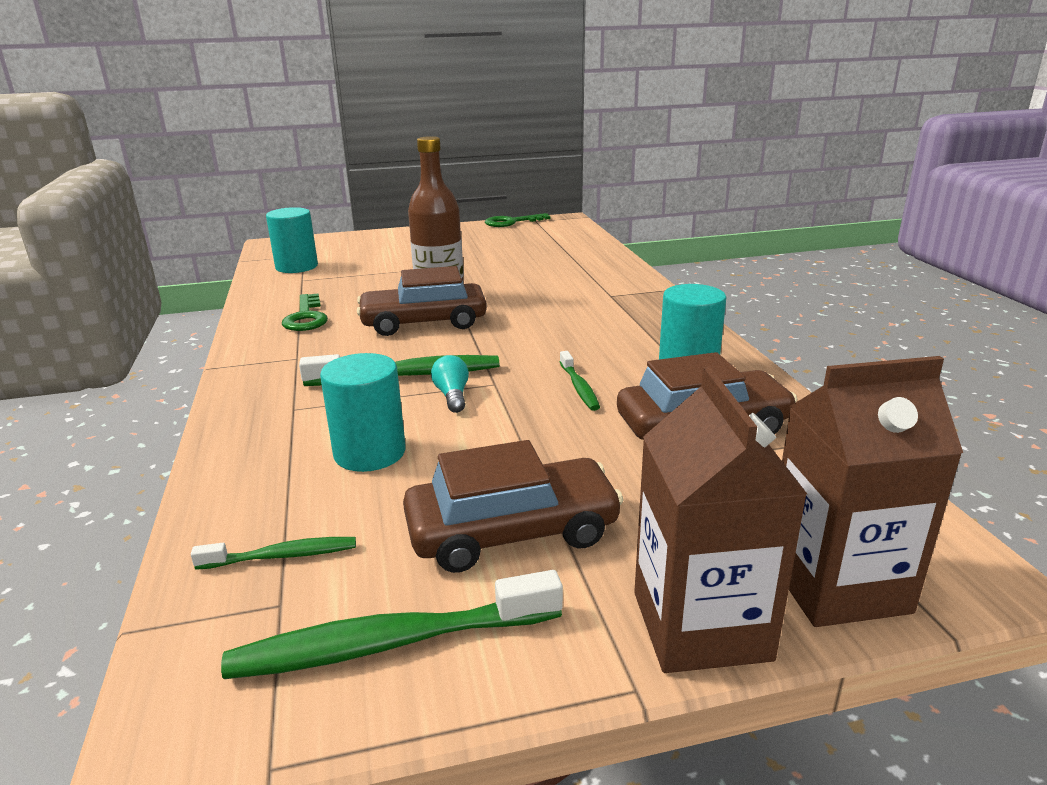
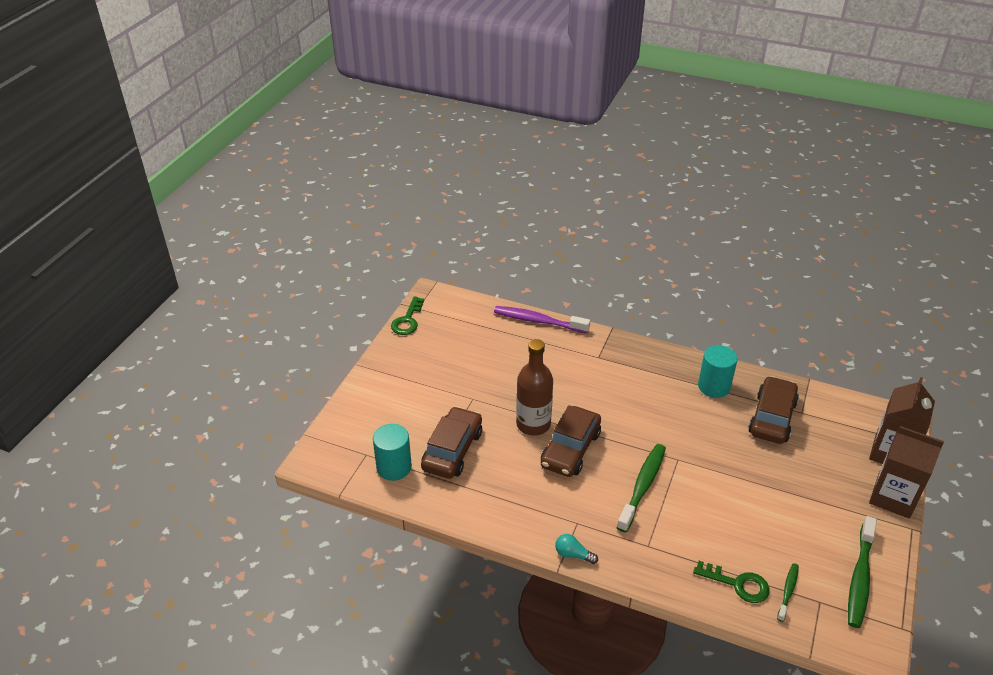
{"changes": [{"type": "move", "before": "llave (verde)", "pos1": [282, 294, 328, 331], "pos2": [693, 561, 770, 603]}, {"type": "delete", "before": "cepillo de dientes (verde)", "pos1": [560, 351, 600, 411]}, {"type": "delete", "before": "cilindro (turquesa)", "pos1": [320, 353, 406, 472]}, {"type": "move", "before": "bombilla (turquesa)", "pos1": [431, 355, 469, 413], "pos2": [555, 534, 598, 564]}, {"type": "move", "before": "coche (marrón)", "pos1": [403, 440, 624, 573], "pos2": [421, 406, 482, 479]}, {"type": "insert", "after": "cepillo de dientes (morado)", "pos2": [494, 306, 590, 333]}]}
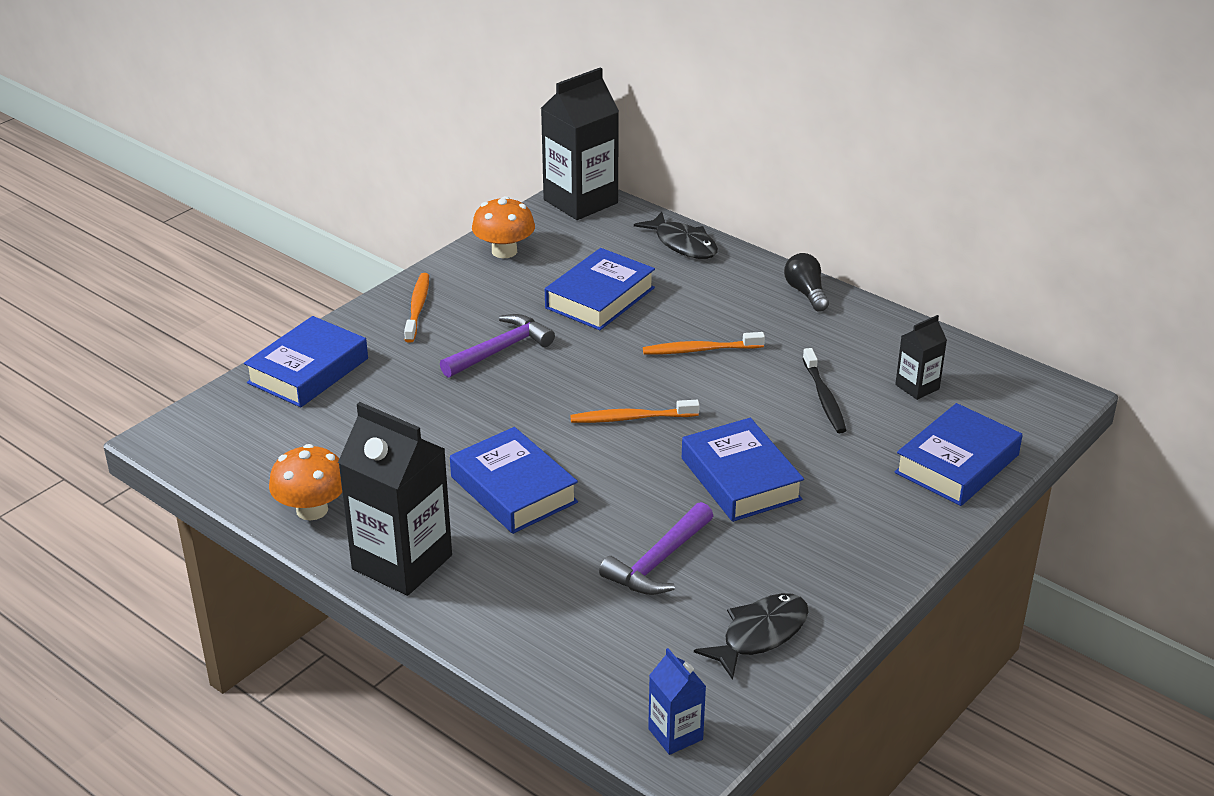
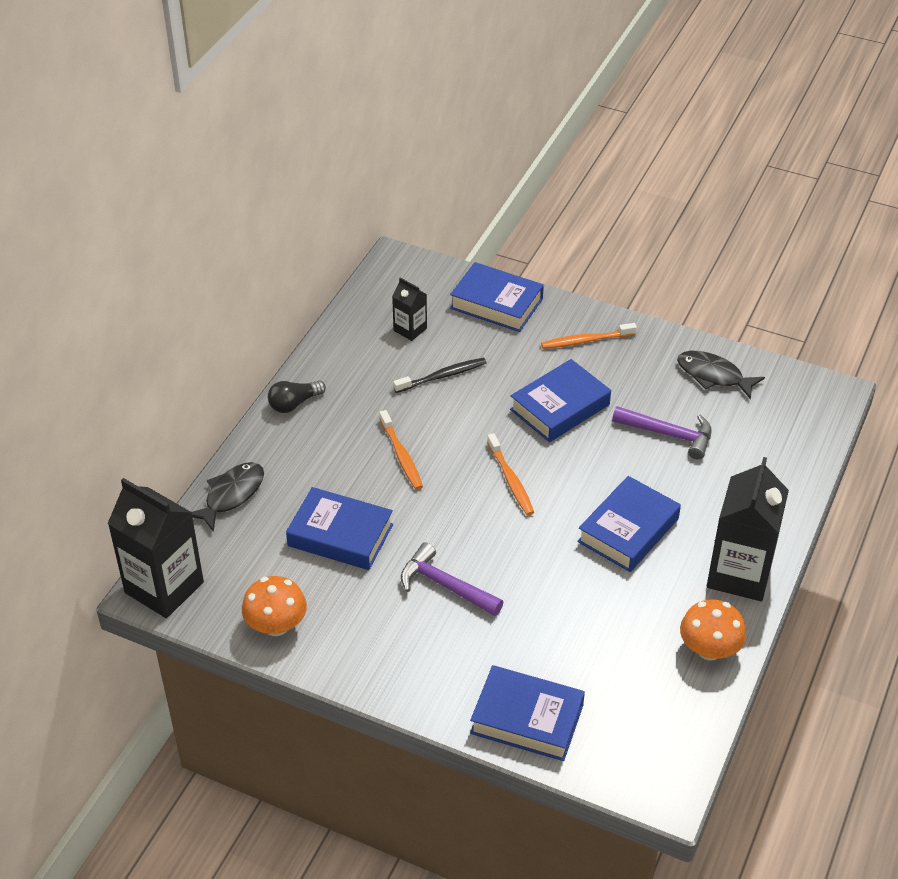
{"changes": [{"type": "move", "before": "cepillo de dientes (naranja)", "pos1": [404, 273, 429, 343], "pos2": [541, 323, 637, 349]}, {"type": "delete", "before": "cartón de leche (azul)", "pos1": [648, 648, 706, 755]}]}
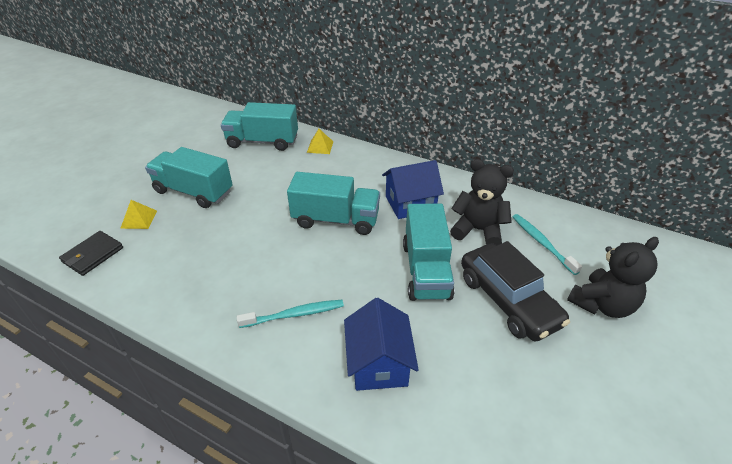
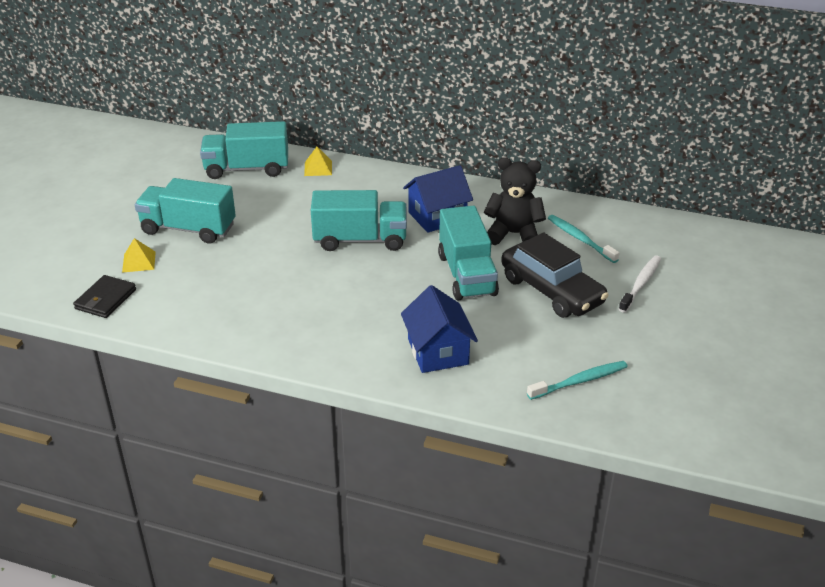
{"changes": [{"type": "replace", "before": "osito (negro)", "after": "cepillo de dientes (blanco)", "pos1": [567, 237, 659, 318], "pos2": [619, 255, 661, 313]}, {"type": "move", "before": "cepillo de dientes (turquesa)", "pos1": [237, 300, 344, 328], "pos2": [527, 361, 628, 400]}]}
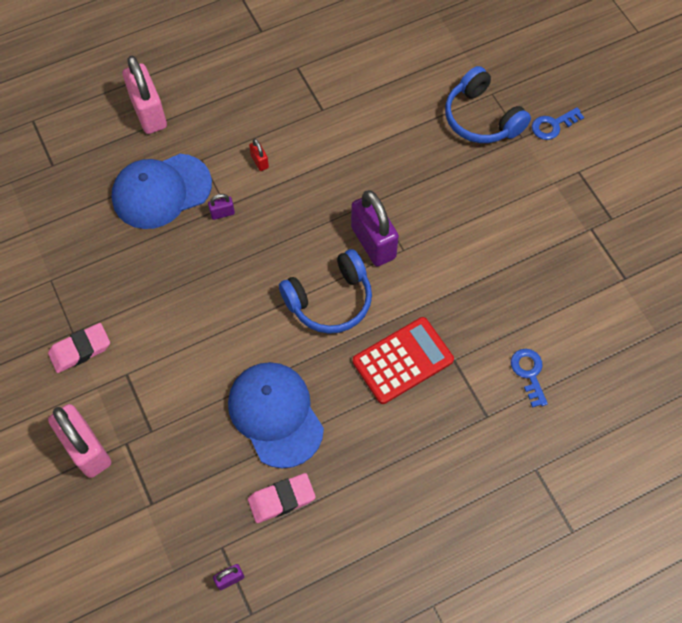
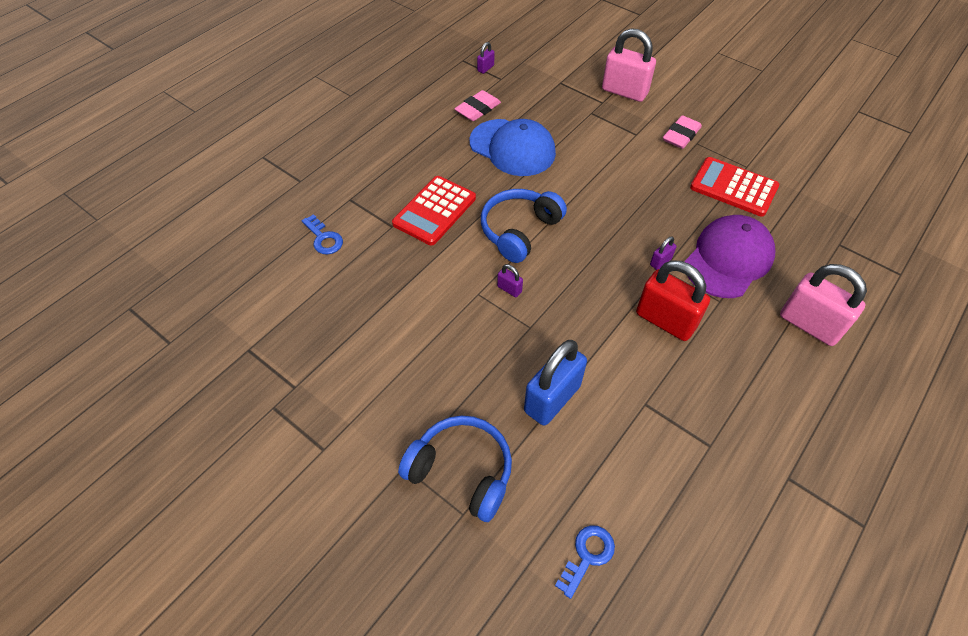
{"changes": [{"type": "move", "before": "llave (azul)", "pos1": [532, 107, 584, 140], "pos2": [555, 525, 615, 599]}, {"type": "resize", "before": "candado (rojo)", "pos1": [249, 139, 269, 171], "pos2": [636, 260, 710, 341], "scale": 2.3}, {"type": "recolor", "before": "gorra (azul)", "after": "gorra (morado)", "pos1": [112, 154, 212, 229], "pos2": [684, 215, 776, 298]}, {"type": "resize", "before": "candado (morado)", "pos1": [351, 190, 399, 267], "pos2": [497, 264, 523, 297], "scale": 0.43}, {"type": "insert", "after": "calculadora (rojo)", "pos2": [690, 157, 779, 217]}, {"type": "insert", "after": "candado (azul)", "pos2": [524, 340, 587, 426]}]}
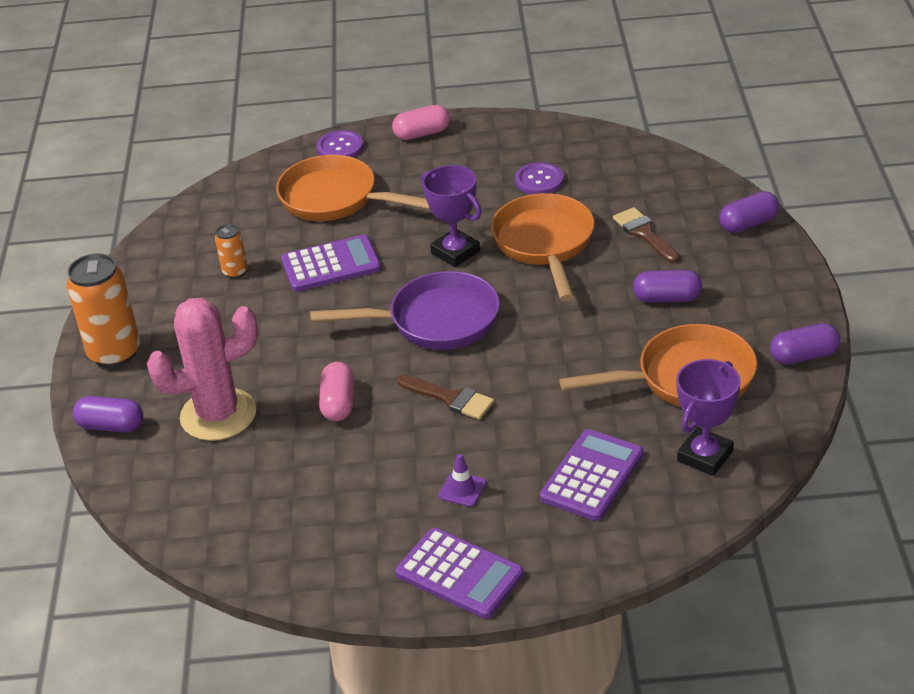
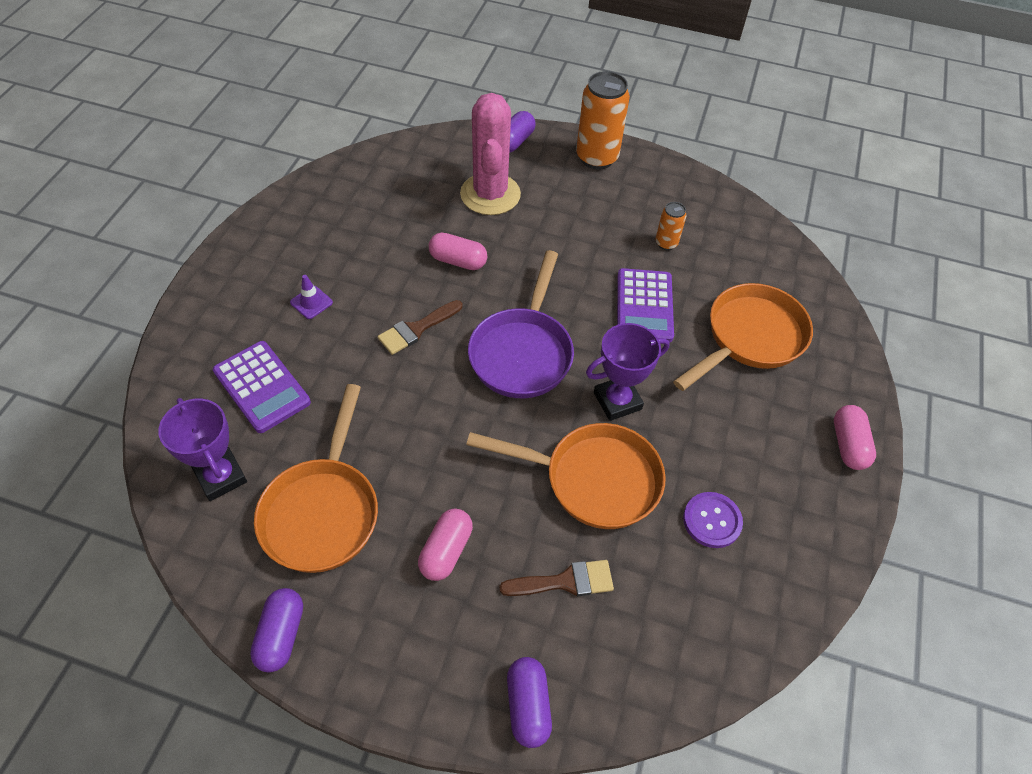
{"changes": [{"type": "delete", "before": "botón (morado)", "pos1": [317, 130, 364, 158]}, {"type": "recolor", "before": "cápsula (morado)", "after": "cápsula (rosa)", "pos1": [633, 270, 702, 303], "pos2": [418, 509, 473, 581]}, {"type": "delete", "before": "calculadora (morado)", "pos1": [395, 528, 524, 619]}]}
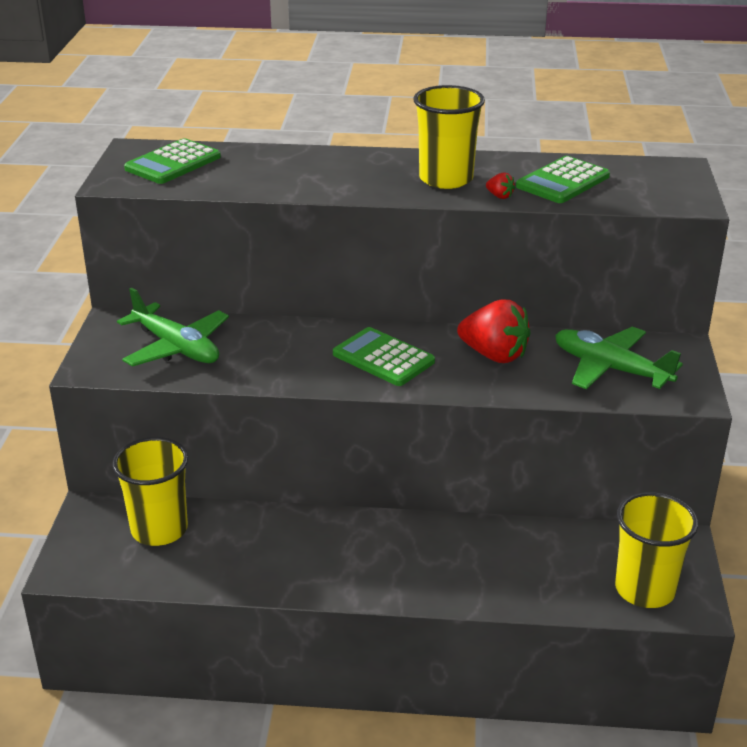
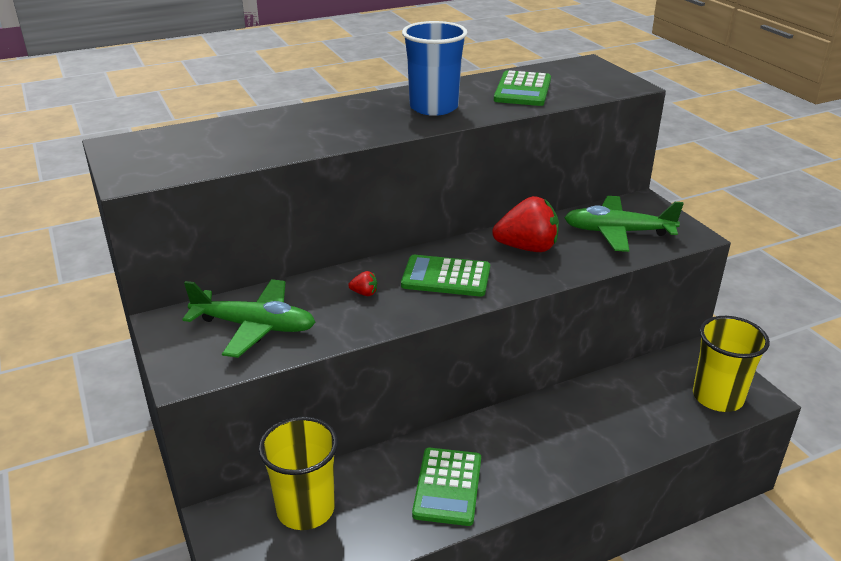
{"changes": [{"type": "recolor", "before": "vaso (amarillo)", "after": "vaso (azul)", "pos1": [413, 85, 485, 189], "pos2": [402, 21, 468, 116]}, {"type": "move", "before": "calculadora (verde)", "pos1": [124, 138, 221, 184], "pos2": [412, 448, 481, 526]}, {"type": "move", "before": "fresa (rojo)", "pos1": [486, 172, 515, 199], "pos2": [348, 271, 377, 296]}]}
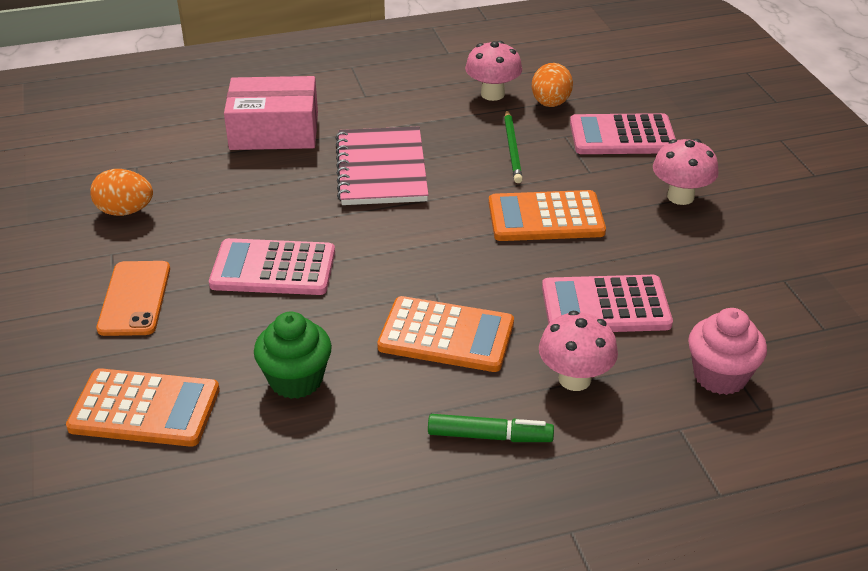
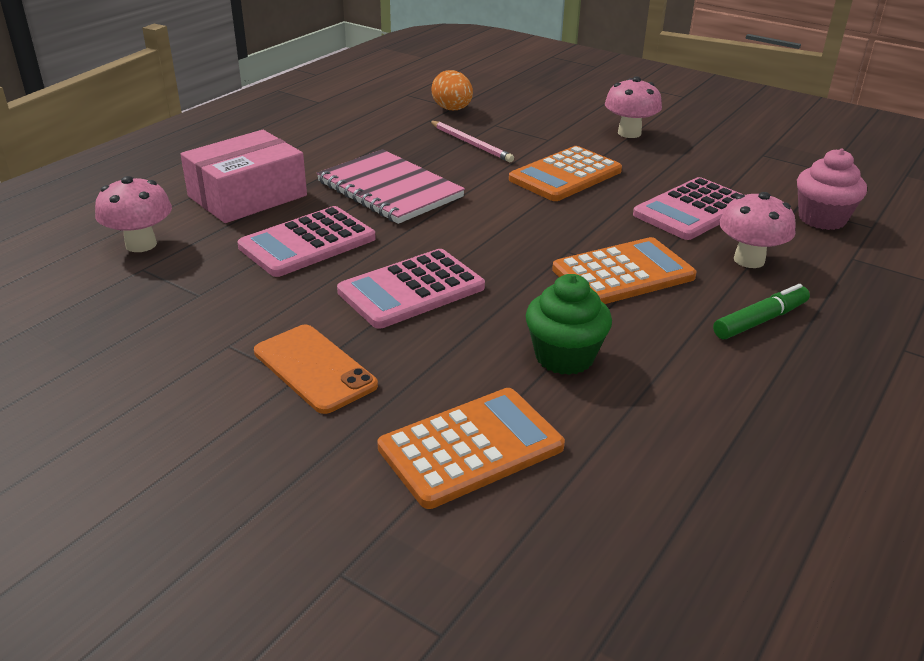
{"changes": [{"type": "move", "before": "seta (rosa)", "pos1": [465, 41, 522, 101], "pos2": [95, 176, 172, 252]}, {"type": "recolor", "before": "lápiz (verde)", "after": "lápiz (rosa)", "pos1": [504, 110, 523, 183], "pos2": [430, 121, 514, 162]}, {"type": "move", "before": "calculadora (rosa)", "pos1": [570, 113, 676, 154], "pos2": [237, 206, 376, 277]}, {"type": "delete", "before": "huevo (naranja)", "pos1": [90, 169, 153, 216]}]}
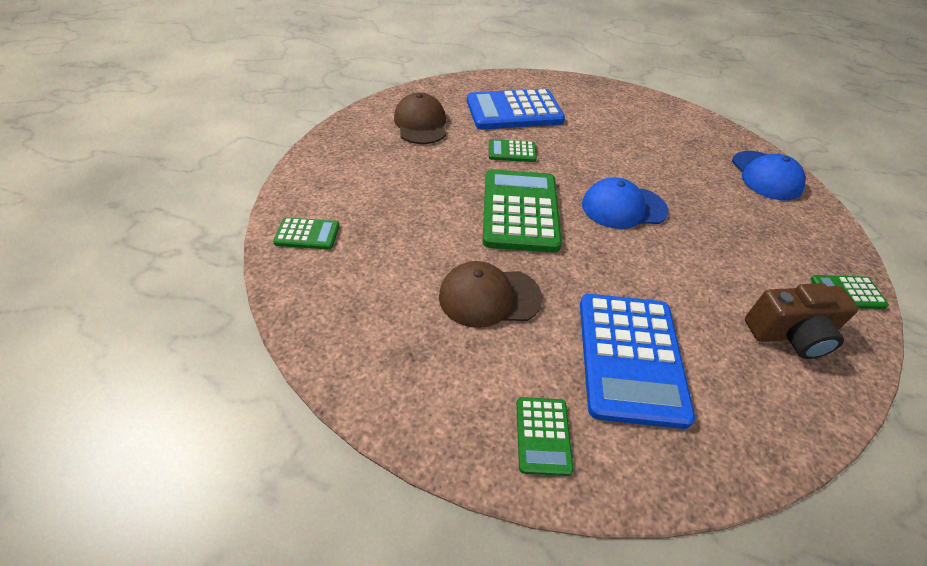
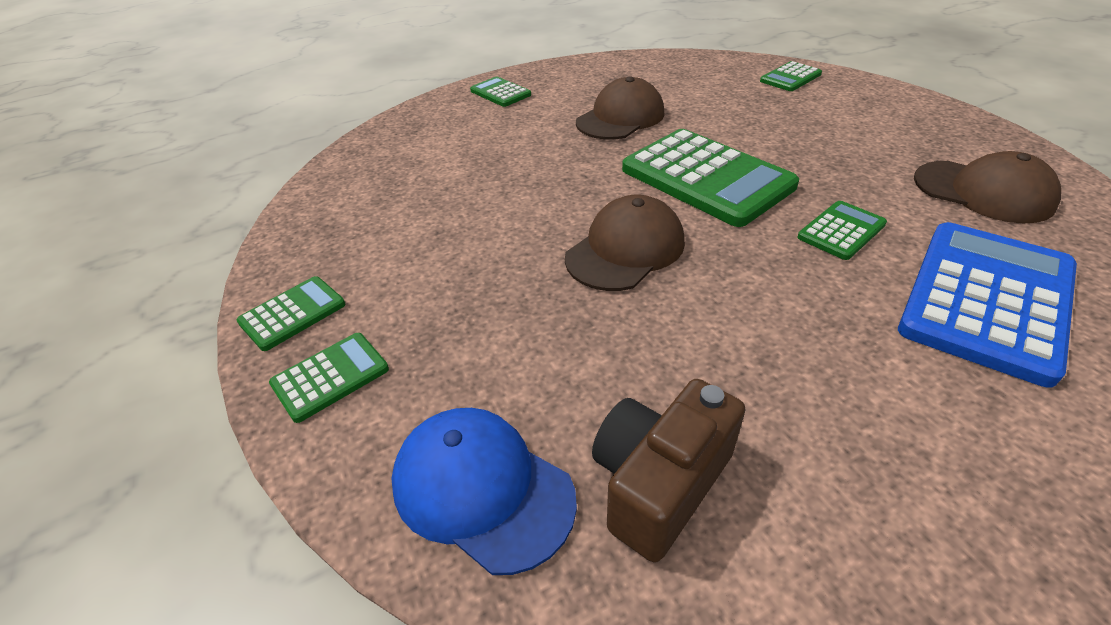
{"changes": [{"type": "recolor", "before": "gorra (azul)", "after": "gorra (marrón)", "pos1": [582, 177, 668, 229], "pos2": [565, 195, 685, 291]}, {"type": "move", "before": "cámara (marrón)", "pos1": [745, 283, 859, 359], "pos2": [592, 379, 745, 563]}, {"type": "delete", "before": "calculadora (azul)", "pos1": [580, 294, 695, 429]}, {"type": "insert", "after": "calculadora (verde)", "pos2": [269, 333, 389, 423]}]}
